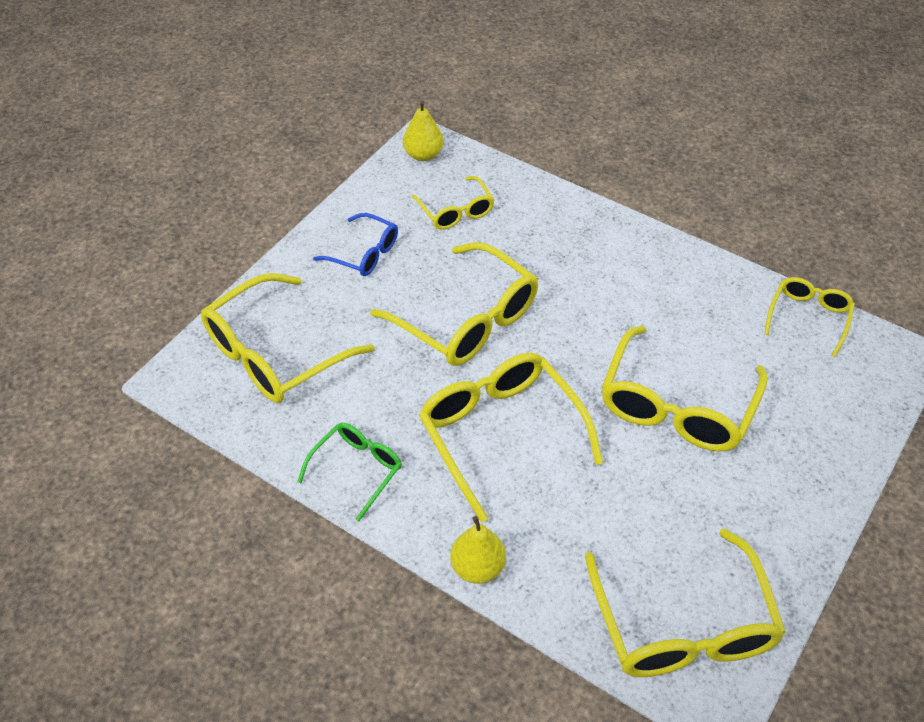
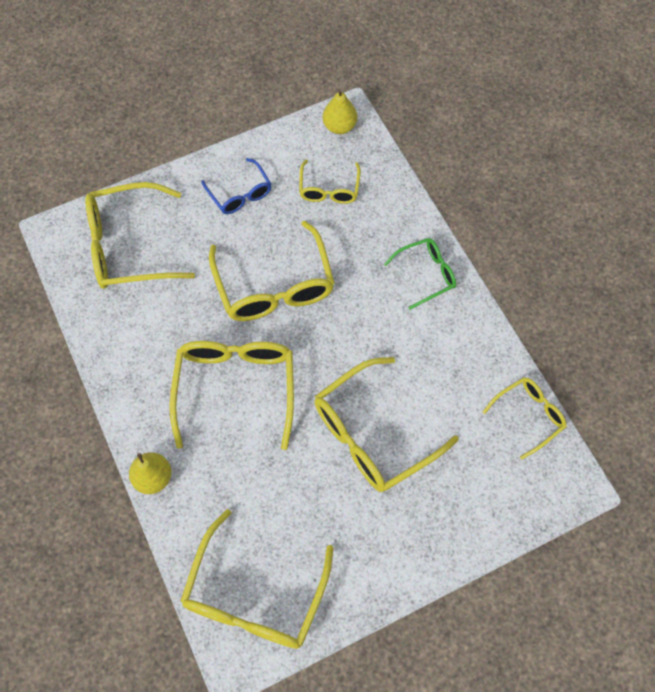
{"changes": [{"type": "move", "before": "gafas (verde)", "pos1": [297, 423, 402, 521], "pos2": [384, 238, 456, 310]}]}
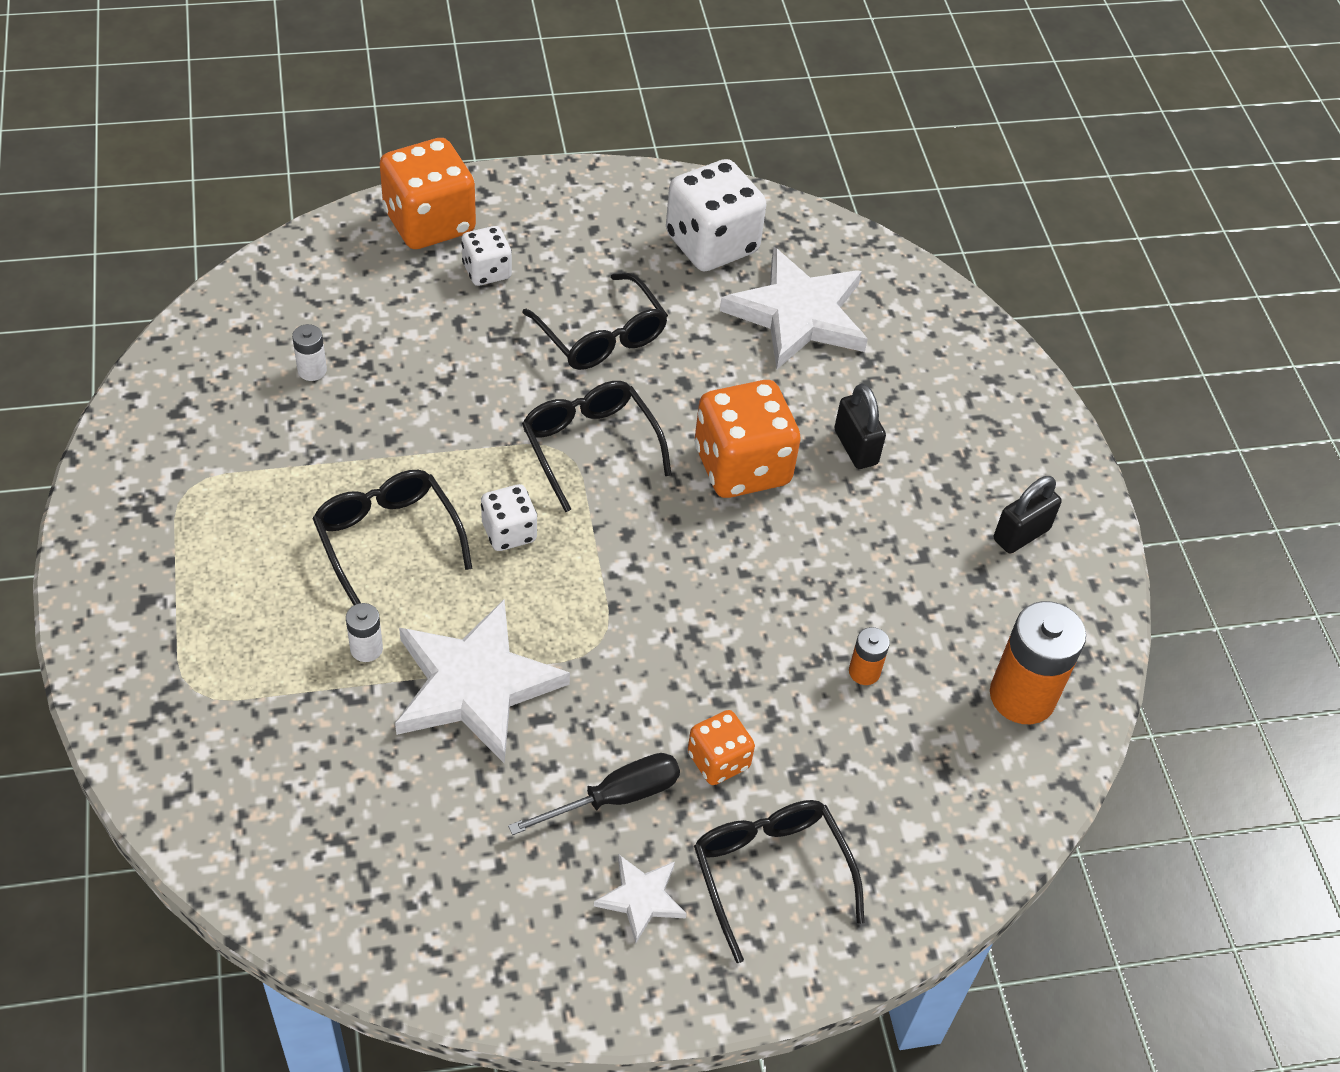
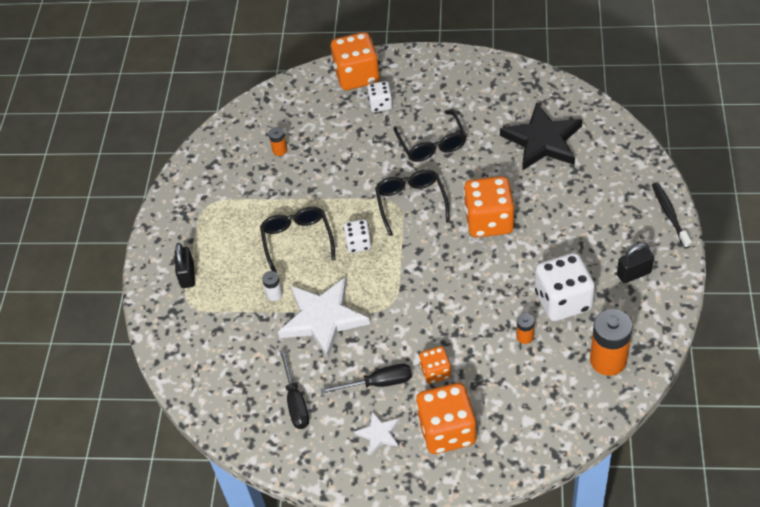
{"changes": [{"type": "move", "before": "dado (blanco)", "pos1": [666, 159, 767, 271], "pos2": [535, 253, 595, 321]}, {"type": "recolor", "before": "estrella (blanco)", "after": "estrella (negro)", "pos1": [720, 247, 868, 369], "pos2": [500, 102, 582, 171]}, {"type": "recolor", "before": "pila (blanco)", "after": "pila (naranja)", "pos1": [292, 324, 327, 381], "pos2": [269, 127, 287, 156]}, {"type": "move", "before": "candado (negro)", "pos1": [834, 384, 886, 469], "pos2": [175, 243, 195, 288]}, {"type": "replace", "before": "gafas (negro)", "after": "dado (naranja)", "pos1": [694, 800, 865, 963], "pos2": [416, 383, 477, 454]}, {"type": "insert", "after": "cepillo de dientes (negro)", "pos2": [652, 183, 692, 248]}, {"type": "insert", "after": "destornillador (negro)", "pos2": [279, 349, 309, 429]}]}
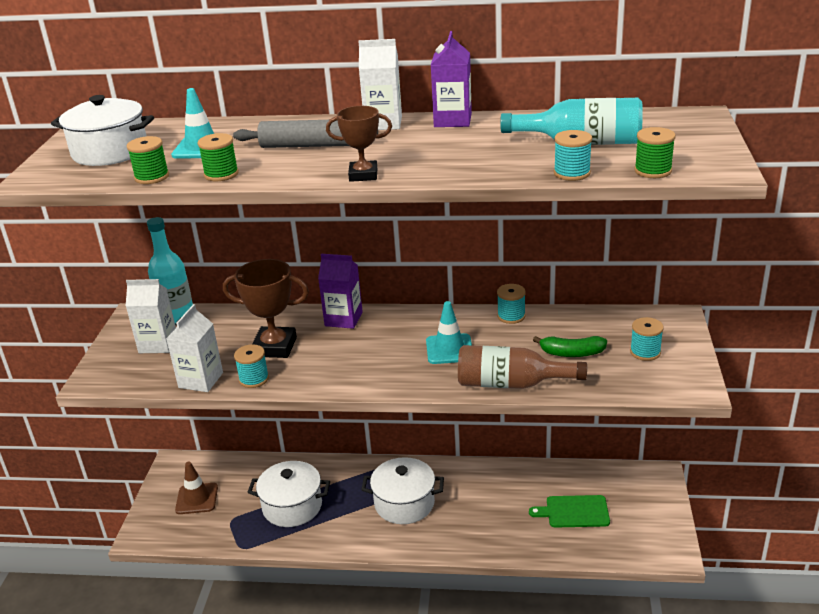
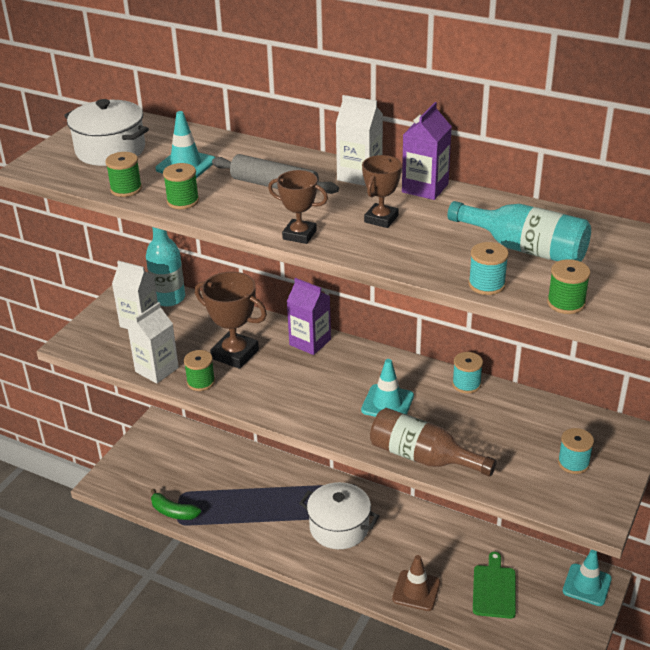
{"changes": [{"type": "move", "before": "plátano (verde)", "pos1": [533, 336, 607, 357], "pos2": [151, 489, 201, 520]}, {"type": "recolor", "before": "carrete (turquesa)", "after": "carrete (verde)", "pos1": [234, 344, 269, 388], "pos2": [184, 350, 215, 391]}, {"type": "delete", "before": "olla (blanco)", "pos1": [247, 461, 330, 527]}, {"type": "move", "before": "cono de tráfico (marrón)", "pos1": [175, 462, 218, 514], "pos2": [392, 555, 440, 611]}, {"type": "rotate", "before": "tabla de cortar (verde)", "pos1": [529, 495, 610, 528], "pos2": [473, 552, 516, 619], "turn": 75}, {"type": "insert", "after": "trofeo (marrón)", "pos2": [362, 155, 402, 228]}, {"type": "insert", "after": "cono de tráfico (turquesa)", "pos2": [563, 550, 612, 606]}]}
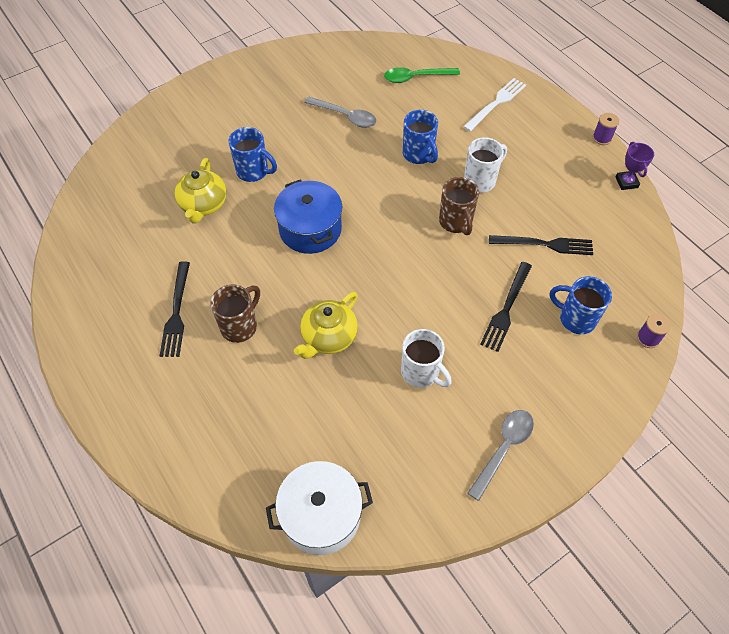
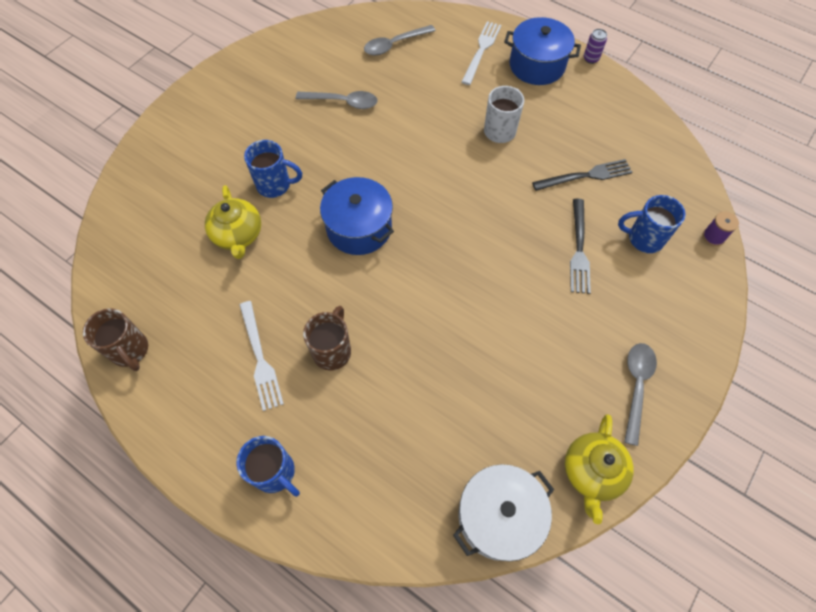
{"changes": [{"type": "recolor", "before": "cuchara (verde)", "after": "cuchara (gris)", "pos1": [384, 67, 460, 83], "pos2": [364, 25, 436, 55]}, {"type": "move", "before": "taza (azul)", "pos1": [403, 110, 438, 164], "pos2": [236, 436, 300, 497]}, {"type": "replace", "before": "carrete (morado)", "after": "lata (morado)", "pos1": [593, 113, 619, 145], "pos2": [584, 29, 607, 64]}, {"type": "delete", "before": "trofeo (morado)", "pos1": [615, 142, 654, 190]}, {"type": "move", "before": "taza (marrón)", "pos1": [439, 177, 479, 235], "pos2": [83, 308, 148, 371]}, {"type": "recolor", "before": "tenedor (negro)", "after": "tenedor (blanco)", "pos1": [160, 261, 190, 357], "pos2": [239, 301, 284, 411]}, {"type": "move", "before": "tetera (amarillo)", "pos1": [294, 292, 358, 359], "pos2": [565, 414, 634, 524]}, {"type": "delete", "before": "taza (blanco)", "pos1": [401, 329, 452, 388]}, {"type": "insert", "after": "olla (azul)", "pos2": [504, 17, 581, 85]}]}
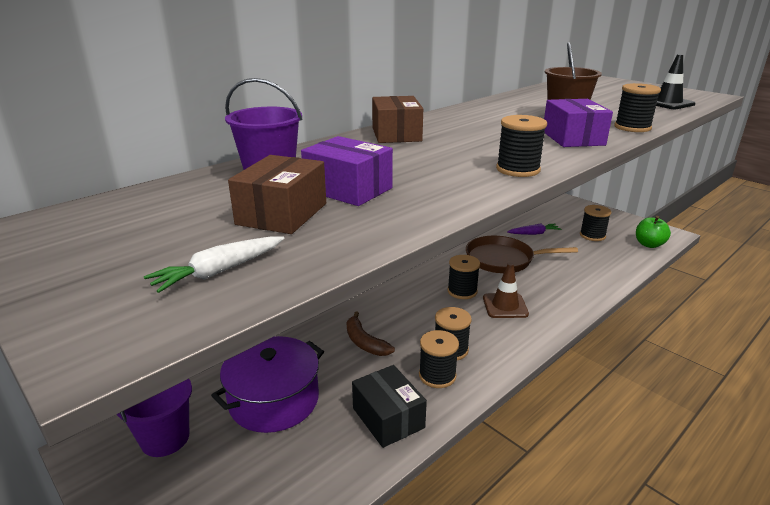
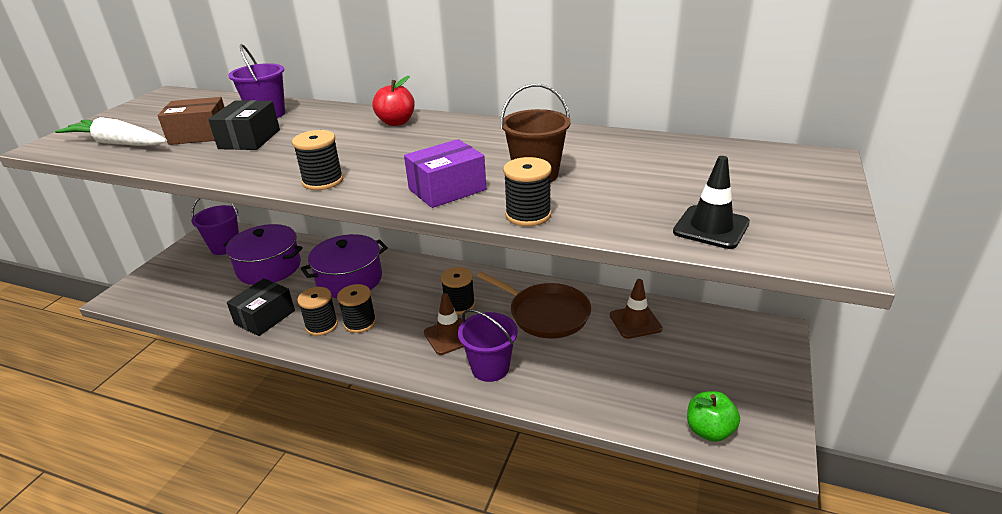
{"changes": [{"type": "replace", "before": "caja (marrón)", "after": "manzana (rojo)", "pos1": [372, 96, 423, 143], "pos2": [372, 76, 415, 126]}, {"type": "recolor", "before": "caja (morado)", "after": "caja (negro)", "pos1": [301, 136, 393, 206], "pos2": [208, 100, 280, 150]}, {"type": "delete", "before": "carrete (negro)", "pos1": [580, 205, 611, 241]}, {"type": "replace", "before": "zanahoria (morado)", "after": "cono de tráfico (marrón)", "pos1": [507, 224, 561, 235], "pos2": [610, 279, 663, 339]}, {"type": "resize", "before": "zanahoria (blanco)", "pos1": [144, 236, 284, 293], "pos2": [55, 117, 167, 146], "scale": 1.72}, {"type": "rotate", "before": "sartén (marrón)", "pos1": [466, 236, 578, 273], "pos2": [477, 272, 591, 338], "turn": 150}, {"type": "replace", "before": "plátano (marrón)", "after": "olla (morado)", "pos1": [347, 311, 395, 356], "pos2": [300, 234, 388, 298]}, {"type": "insert", "after": "balde (morado)", "pos2": [458, 309, 518, 382]}]}
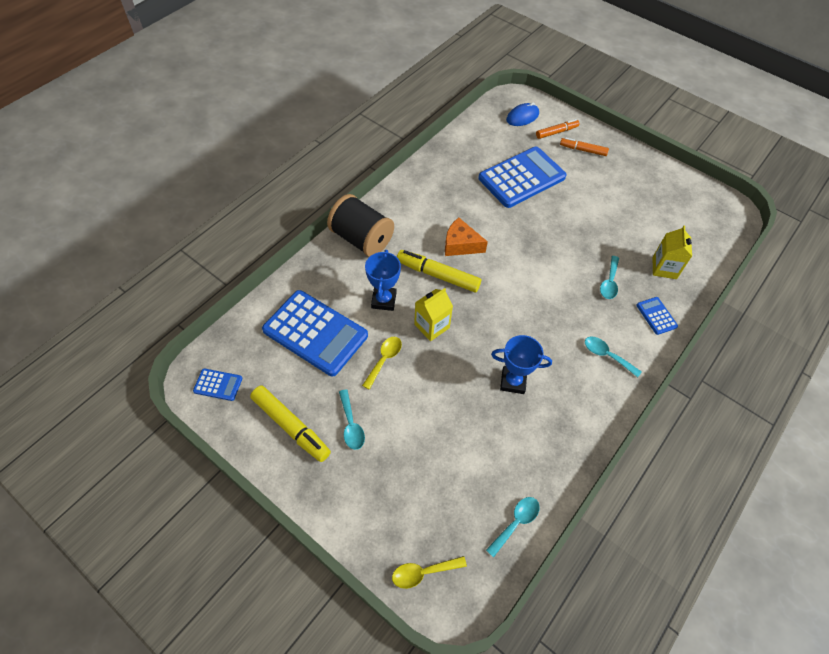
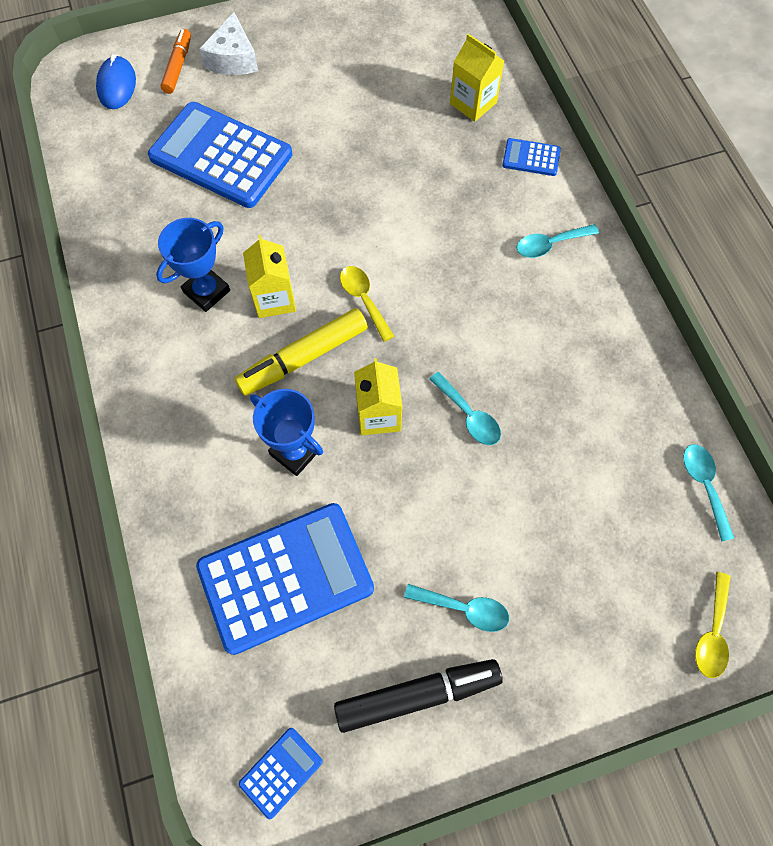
{"changes": [{"type": "replace", "before": "rotulador (naranja)", "after": "queso (blanco)", "pos1": [560, 137, 609, 156], "pos2": [199, 12, 258, 75]}, {"type": "rotate", "before": "calculadora (azul)", "pos1": [478, 147, 567, 208], "pos2": [148, 102, 292, 208], "turn": -60}, {"type": "delete", "before": "carrete (negro)", "pos1": [327, 194, 394, 257]}, {"type": "replace", "before": "queso (naranja)", "after": "cartón de leche (amarillo)", "pos1": [445, 218, 488, 256], "pos2": [243, 235, 296, 318]}, {"type": "move", "before": "cuchara (turquesa)", "pos1": [600, 256, 619, 299], "pos2": [429, 372, 501, 445]}, {"type": "move", "before": "trofeo (azul)", "pos1": [491, 335, 552, 394], "pos2": [156, 218, 230, 312]}, {"type": "move", "before": "cuchara (amarillo)", "pos1": [362, 337, 402, 390], "pos2": [340, 266, 395, 342]}, {"type": "recolor", "before": "rotulador (amarillo)", "after": "rotulador (negro)", "pos1": [250, 386, 331, 462], "pos2": [334, 659, 503, 733]}]}
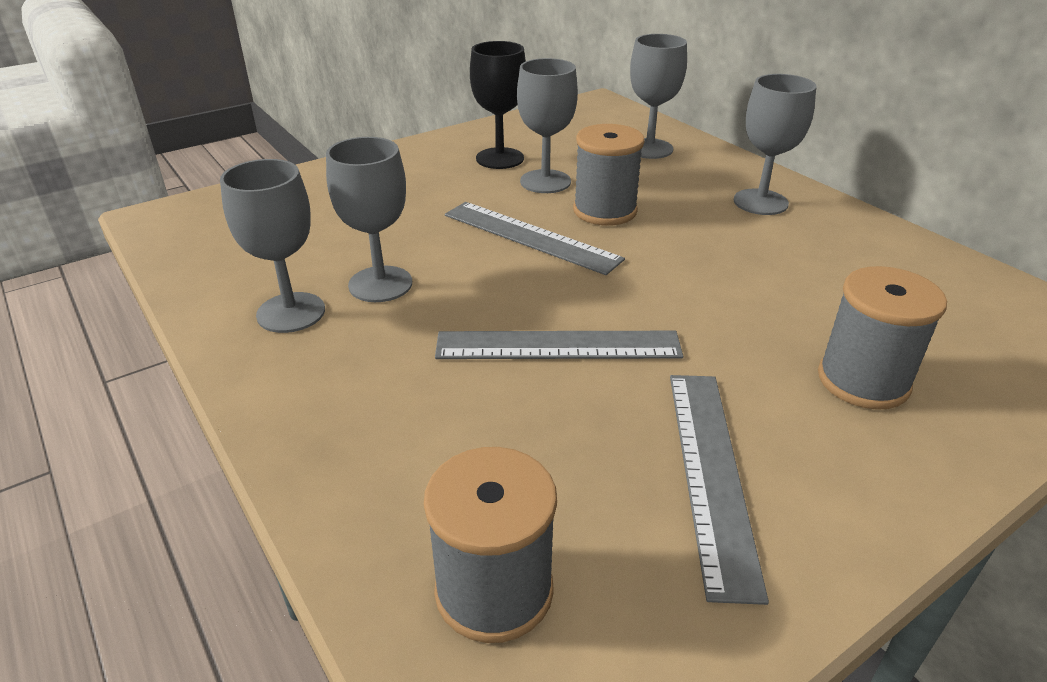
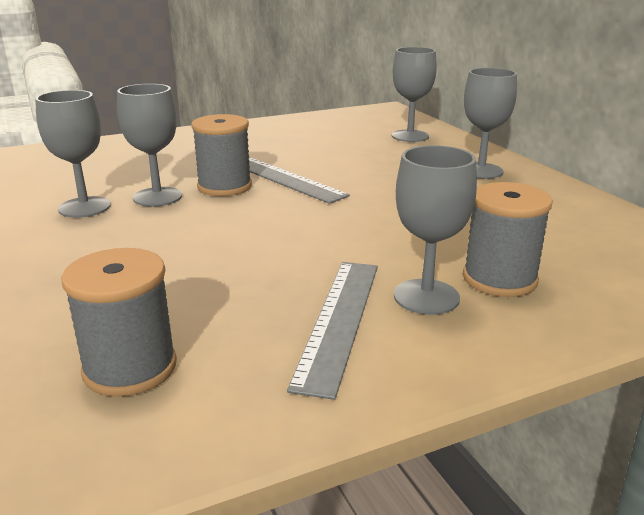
{"changes": [{"type": "delete", "before": "copa (negro)", "pos1": [470, 41, 526, 169]}, {"type": "move", "before": "copa (gris)", "pos1": [517, 58, 578, 193], "pos2": [394, 145, 477, 315]}, {"type": "move", "before": "carrete (gris)", "pos1": [573, 124, 645, 225], "pos2": [191, 114, 252, 196]}, {"type": "delete", "before": "regla (gris)", "pos1": [435, 331, 683, 359]}]}
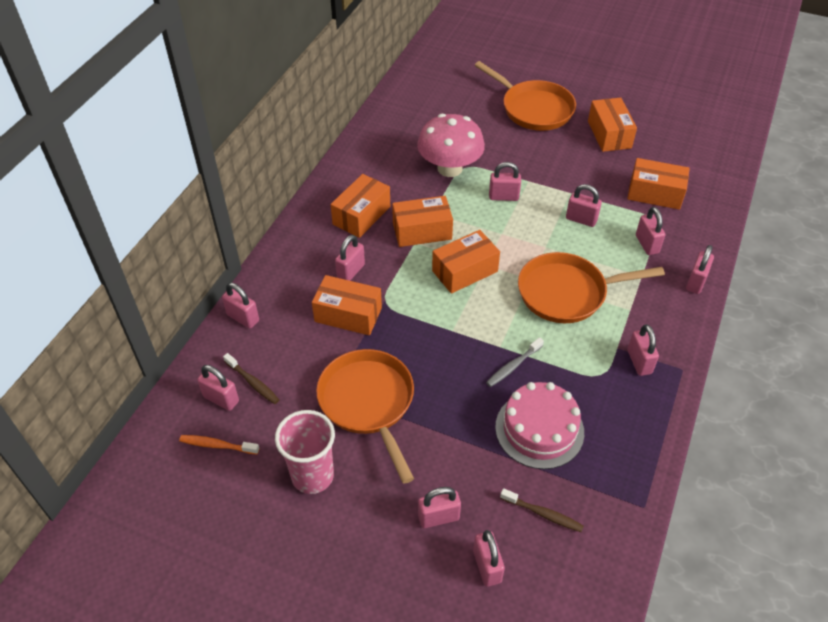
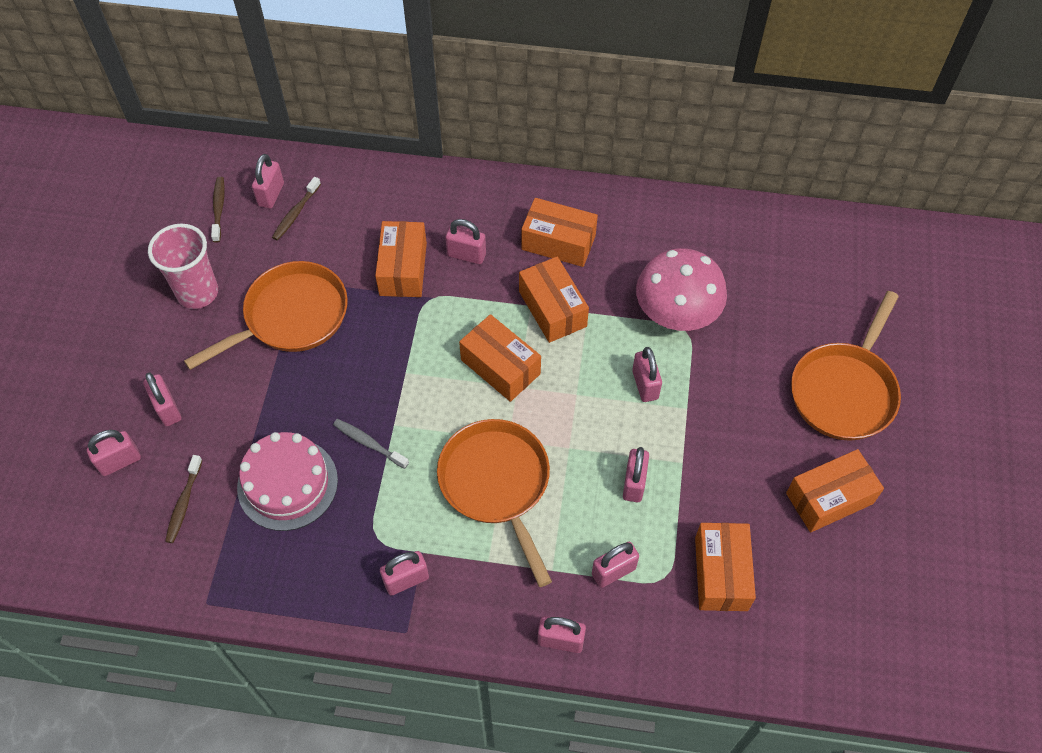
{"changes": [{"type": "delete", "before": "candado (rosa)", "pos1": [222, 283, 259, 329]}, {"type": "recolor", "before": "cepillo de dientes (naranja)", "after": "cepillo de dientes (marrón)", "pos1": [179, 435, 259, 455], "pos2": [211, 177, 225, 243]}]}
